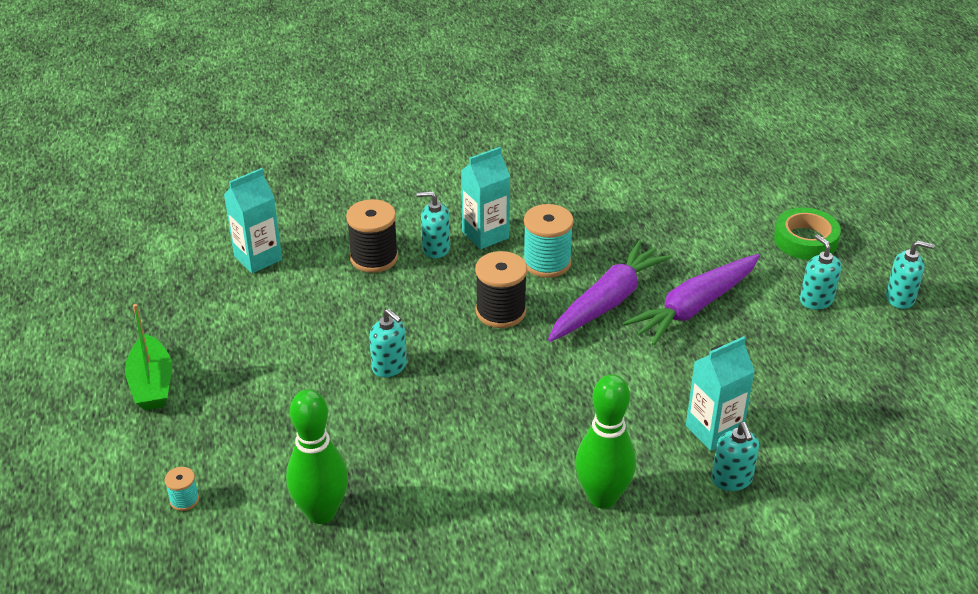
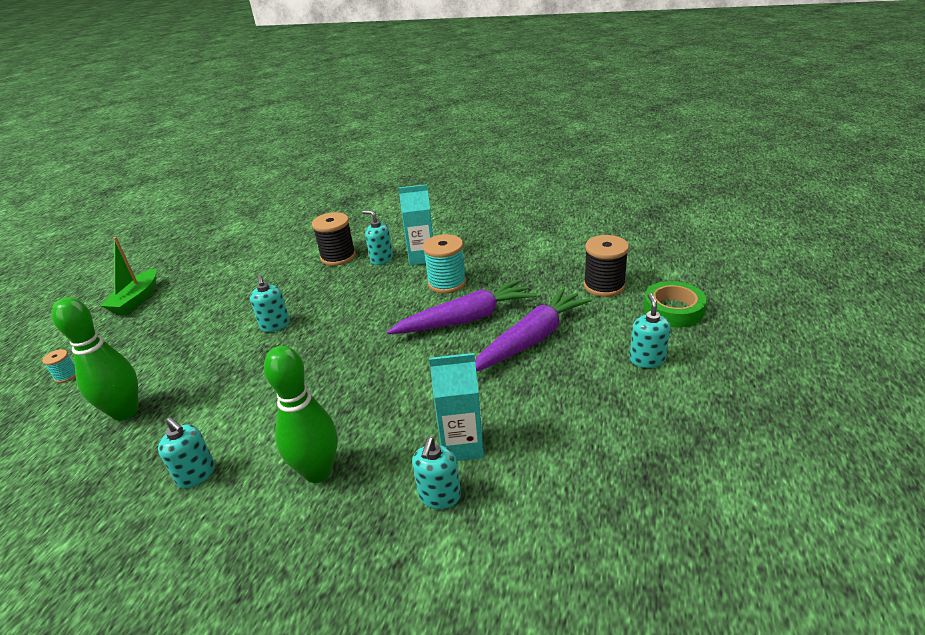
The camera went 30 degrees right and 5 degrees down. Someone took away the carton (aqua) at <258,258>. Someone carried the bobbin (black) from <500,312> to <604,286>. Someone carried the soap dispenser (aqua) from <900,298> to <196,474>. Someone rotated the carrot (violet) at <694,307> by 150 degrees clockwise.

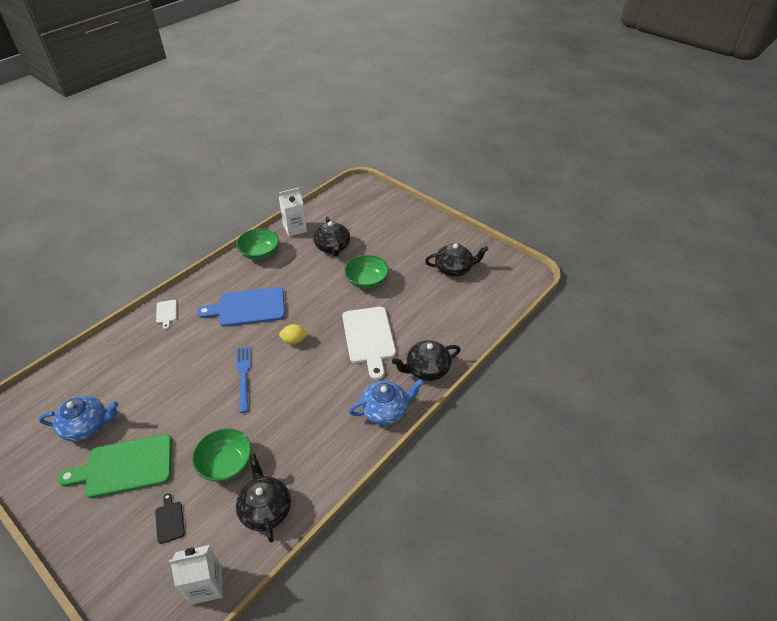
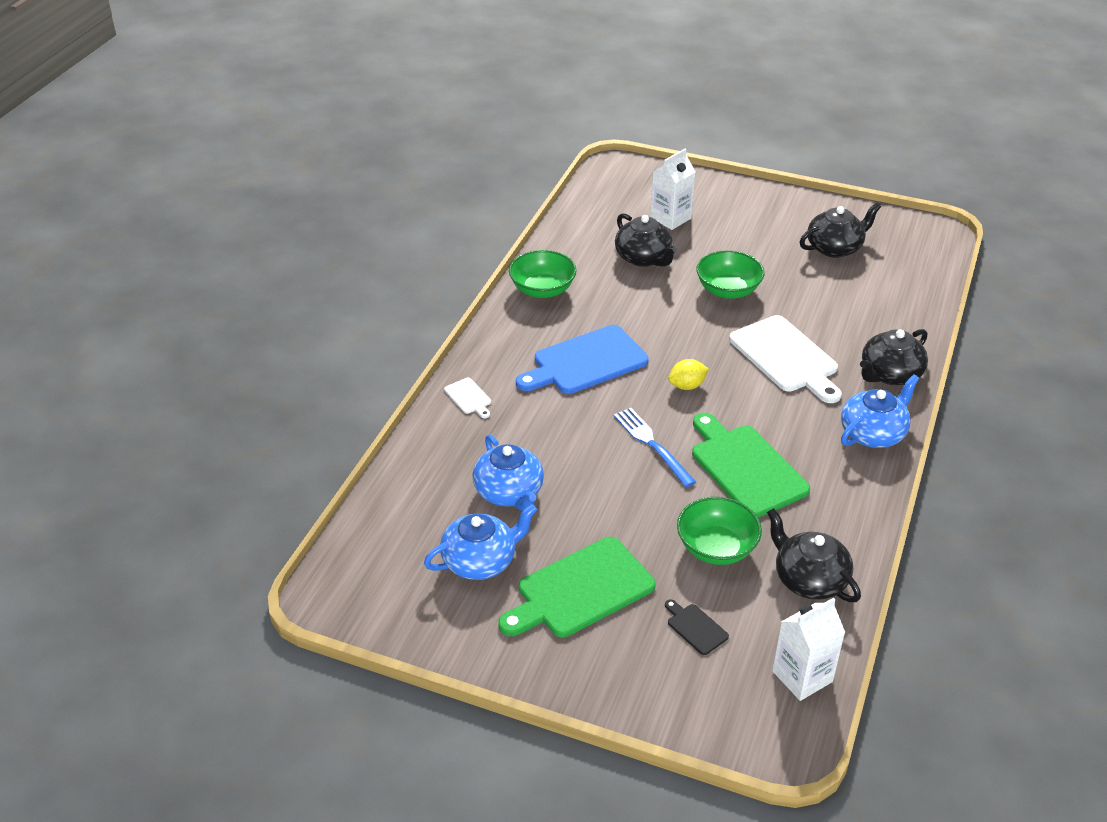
The camera went 20 degrees left and 5 degrees down. Someone put down the china teapot (blue) at <509,492>. Someone put down the chopping board (leaf-green) at <745,467>. Someone carried the carton (white) from <295,228> to <670,218>.

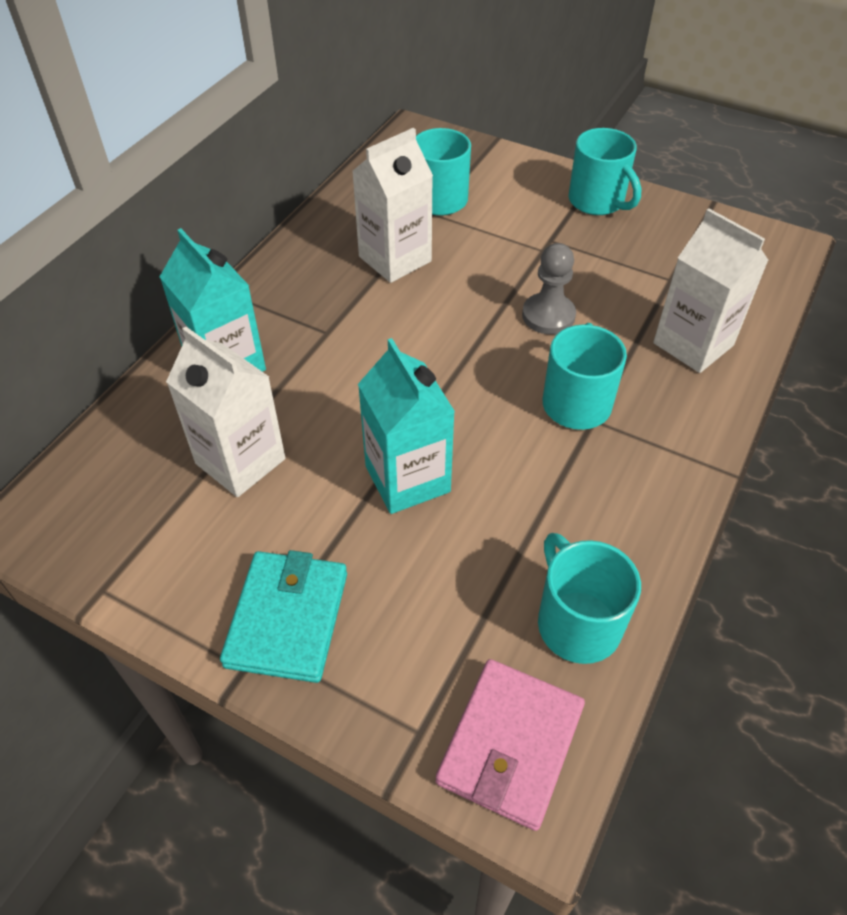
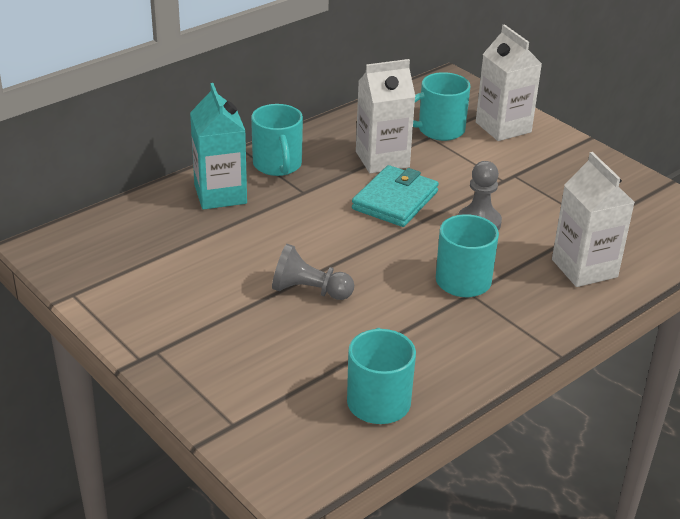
The camera went 20 degrees right and 15 degrees down. Someone took away the card wallet (rose-pink) at <510,745>. Someone carried the carton (white) from <240,461> to <503,127>. Someone carried the card wallet (aqua) from <287,619> to <395,200>. Someone carried the coffee mug (aqua) from <597,201> to <277,165>. Someone swapped the carton (aqua) at <407,479> for the pawn (gray) at <309,291>.

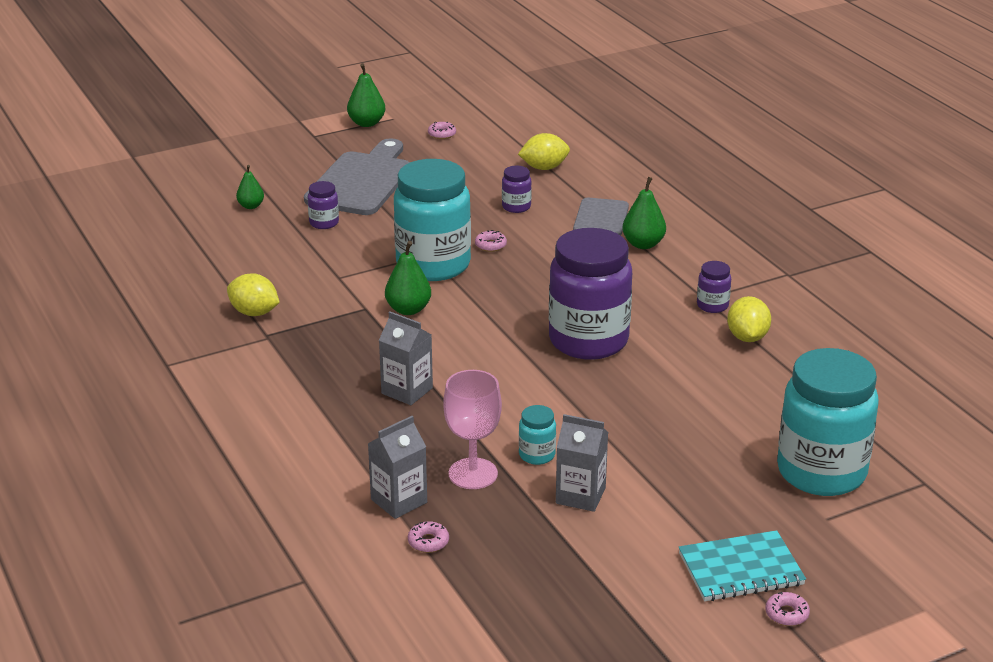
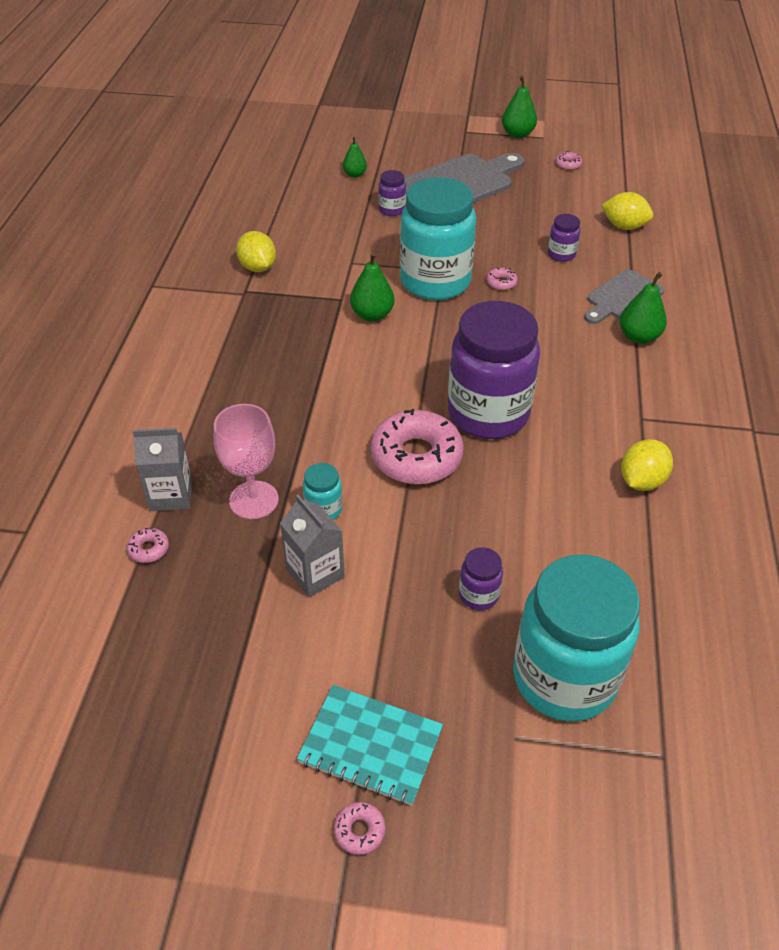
The camera went 35 degrees right and 15 degrees up. Someone took away the carton (gray) at <407,391>. Someone put down the glazed donut (rose-pink) at <416,457>. Someone carried the jam jar (violet) from <712,306> to <478,595>.

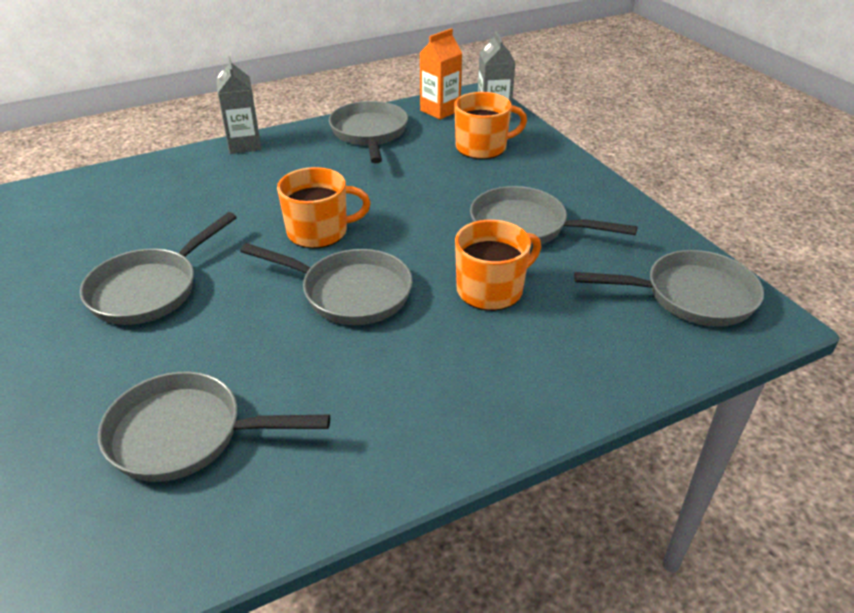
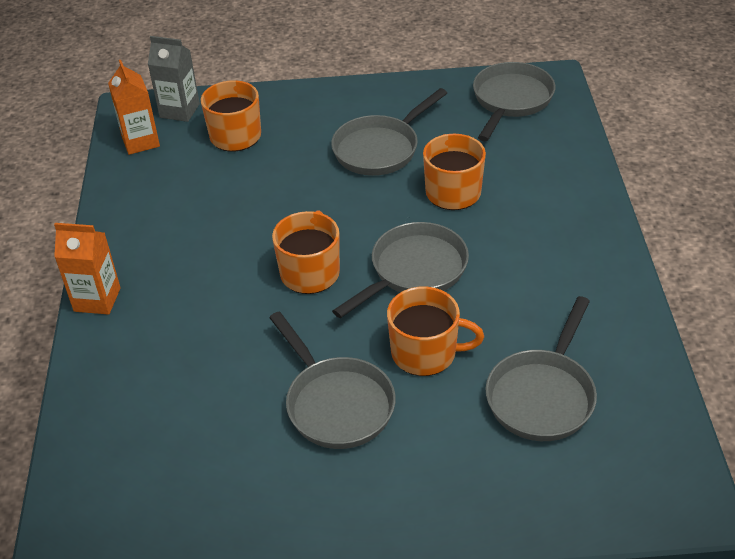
The camera went 65 degrees left and 5 degrees up. Someone took away the skillet (gray) at <369,133>. Someone put down the coffee mug (orange) at <425,353>. Someone repainted the carton (gray) at <244,145>, which became the carton (orange) at <97,299>.

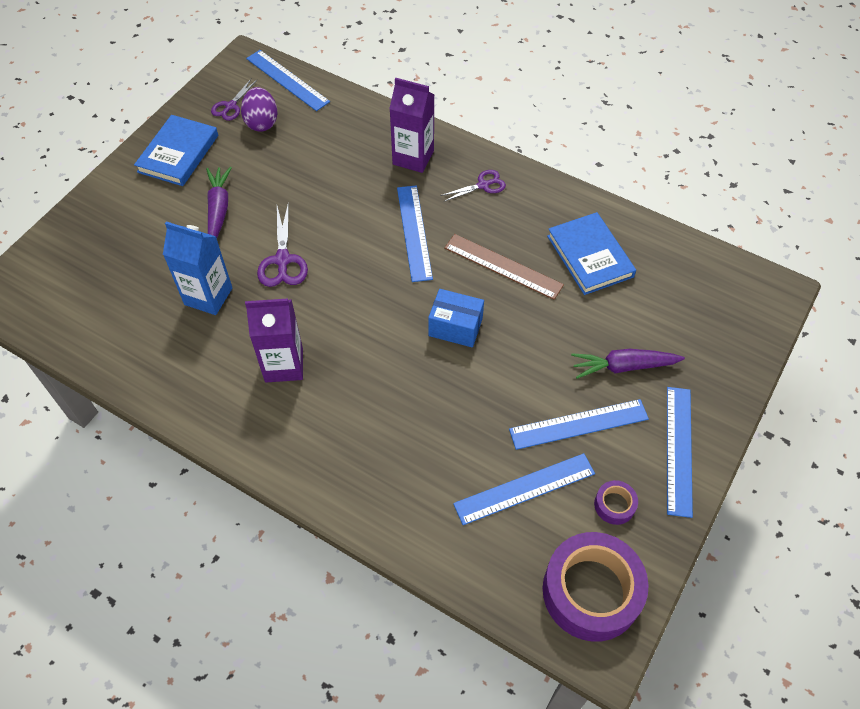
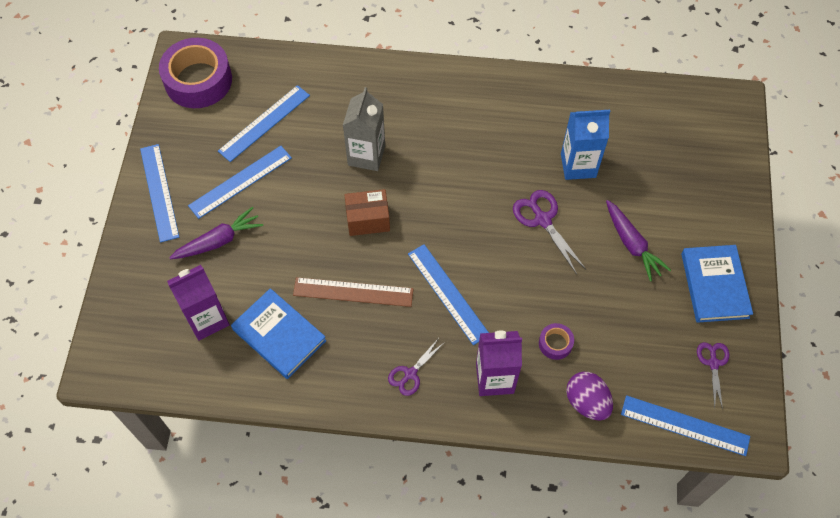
The camera went 155 degrees right and 5 degrees up. Someone put down the carton (gray) at <366,155>. Someone carried the egg shape (violet) from <262,122> to <586,402>. Someone carried the carton (violet) from <284,365> to <207,319>. Someone carried the roll of tape (violet) from <614,505> to <555,343>. Someone repainted the package (blue) at <455,327>, which became the package (dark brown) at <368,220>.

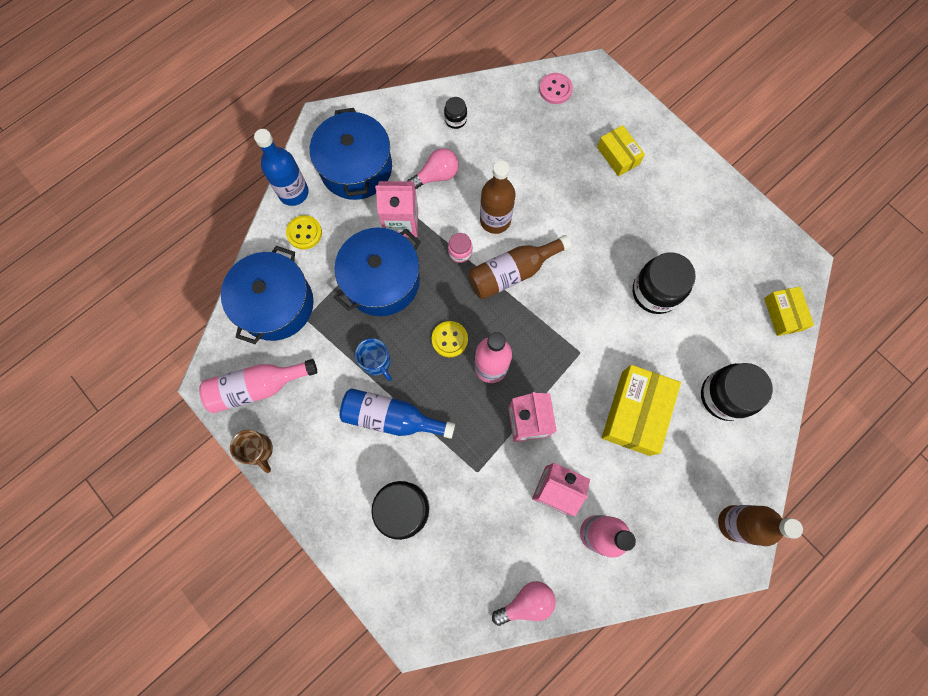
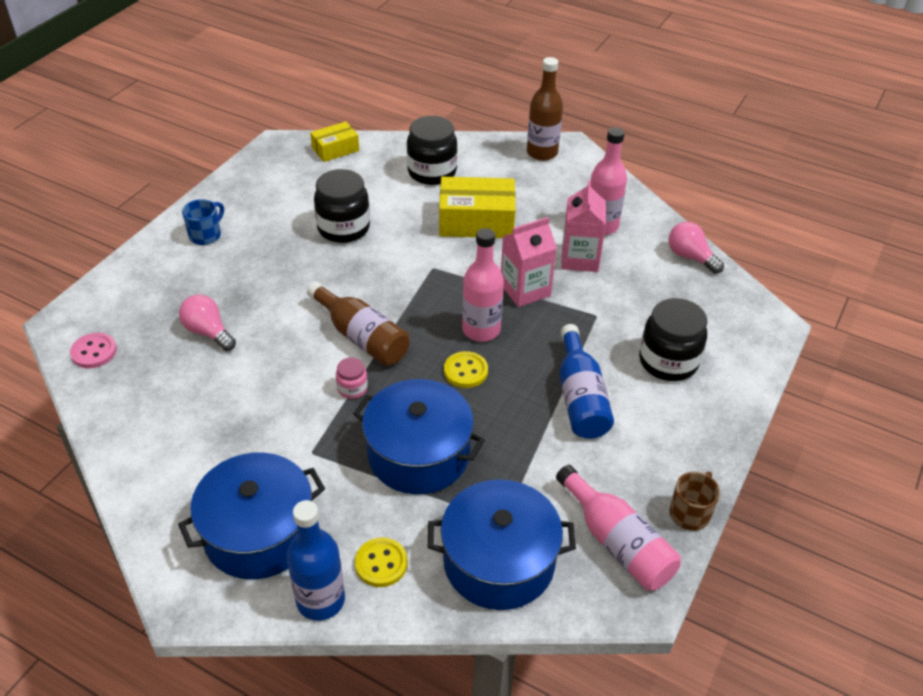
The camera went 110 degrees left and 30 degrees down. Someone took away the carton (rose-pink) at <401,222>. Someone took away the jam jar (black) at <455,120>. Someone took away the drink bottle (dark brown) at <495,220>. Someone took away the package (yellow) at <618,155>. Someone carried the coffee mug (blue) from <376,362> to <206,235>. Someone carried the bulb (rose-pink) from <436,176> to <208,332>.

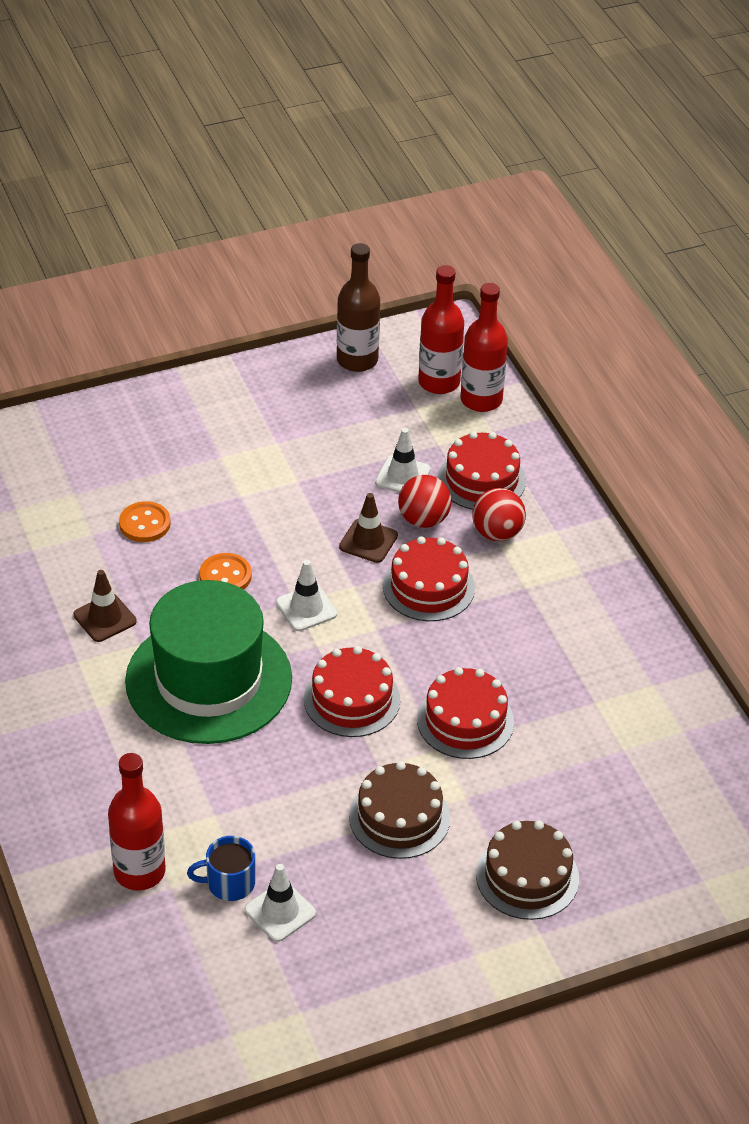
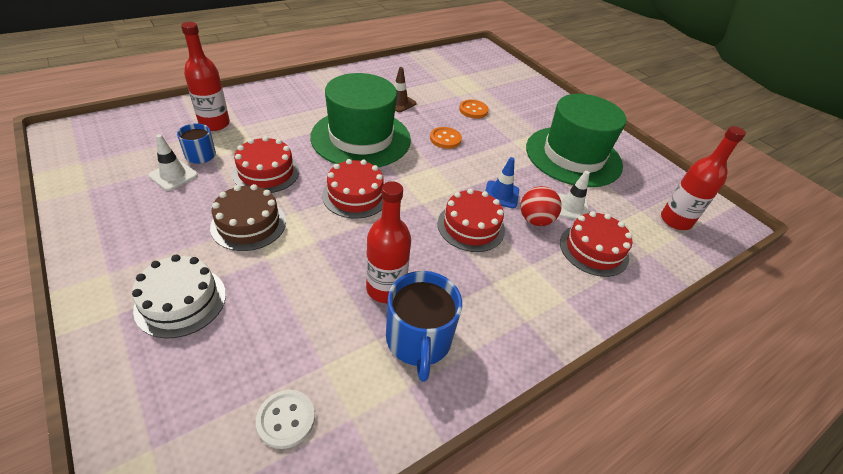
The camera went 75 degrees right and 0 degrees up. Someone took away the traffic cone (white) at <306,608>. Someone took away the drink bottle (dark brown) at <357,360>. Someone took away the ball (crimson) at <497,533>. Someone put down the button (white) at <286,419>. Someone put down the coffee mug (blue) at <418,340>. Someone put down the hat (leaf-green) at <573,156>. Someone carried the cake (crimson) from <465,721> to <266,172>. Someone carried the drink bottle (crimson) from <481,400> to <385,289>. Someone repainted the traffic cone (dark brown) at <368,541>, which became the traffic cone (blue) at <501,194>. Someone repainted the cake (dark brown) at <527,876>, which became the cake (white) at <181,301>.

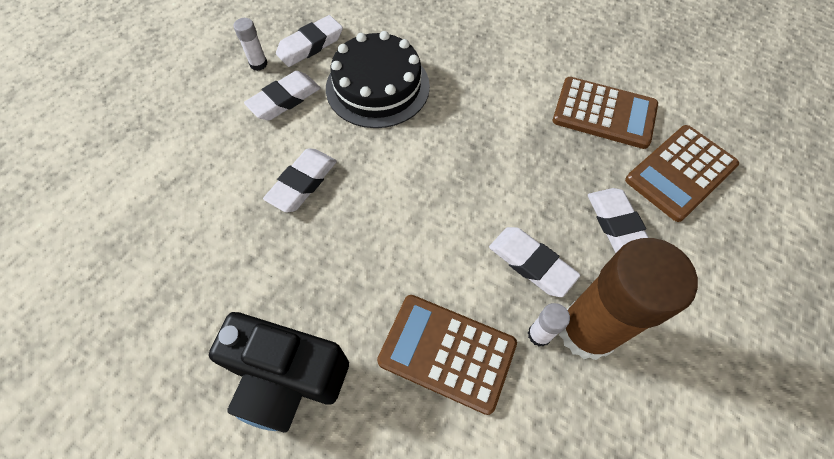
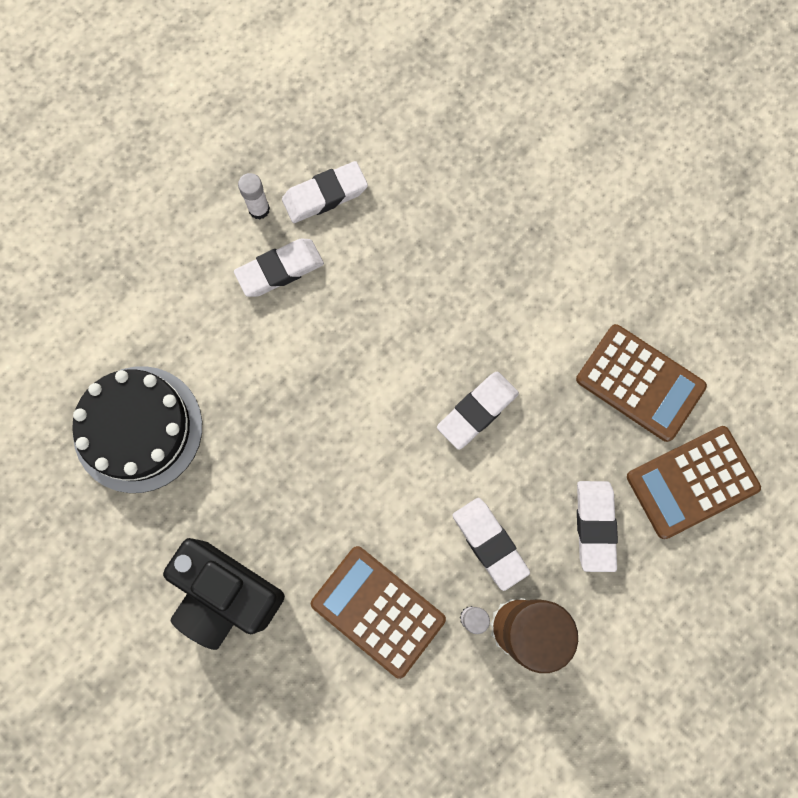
The camera went 15 degrees right and 15 degrees up. Someone carried the eraser (white) from <302,183> to <477,411>. Someone carried the cake (black) from <377,87> to <138,429>.

